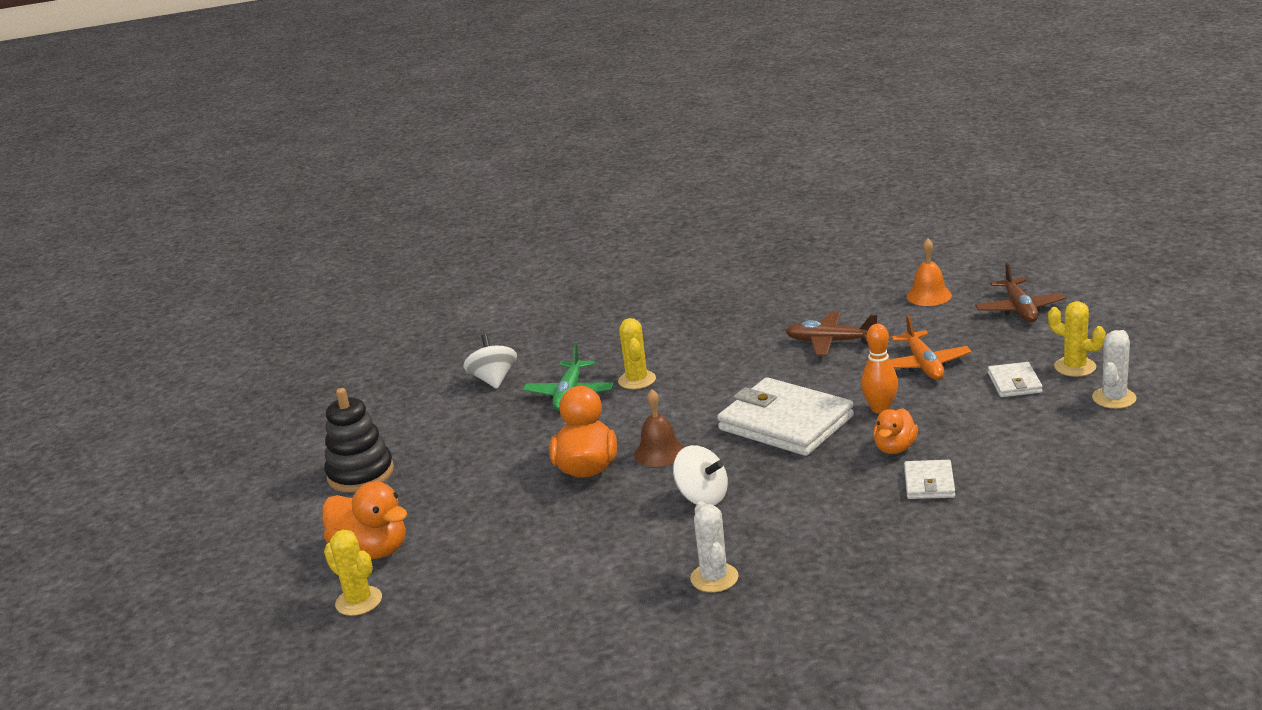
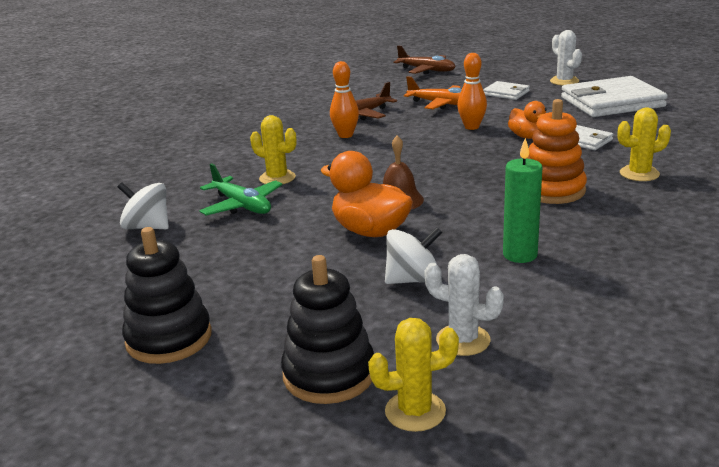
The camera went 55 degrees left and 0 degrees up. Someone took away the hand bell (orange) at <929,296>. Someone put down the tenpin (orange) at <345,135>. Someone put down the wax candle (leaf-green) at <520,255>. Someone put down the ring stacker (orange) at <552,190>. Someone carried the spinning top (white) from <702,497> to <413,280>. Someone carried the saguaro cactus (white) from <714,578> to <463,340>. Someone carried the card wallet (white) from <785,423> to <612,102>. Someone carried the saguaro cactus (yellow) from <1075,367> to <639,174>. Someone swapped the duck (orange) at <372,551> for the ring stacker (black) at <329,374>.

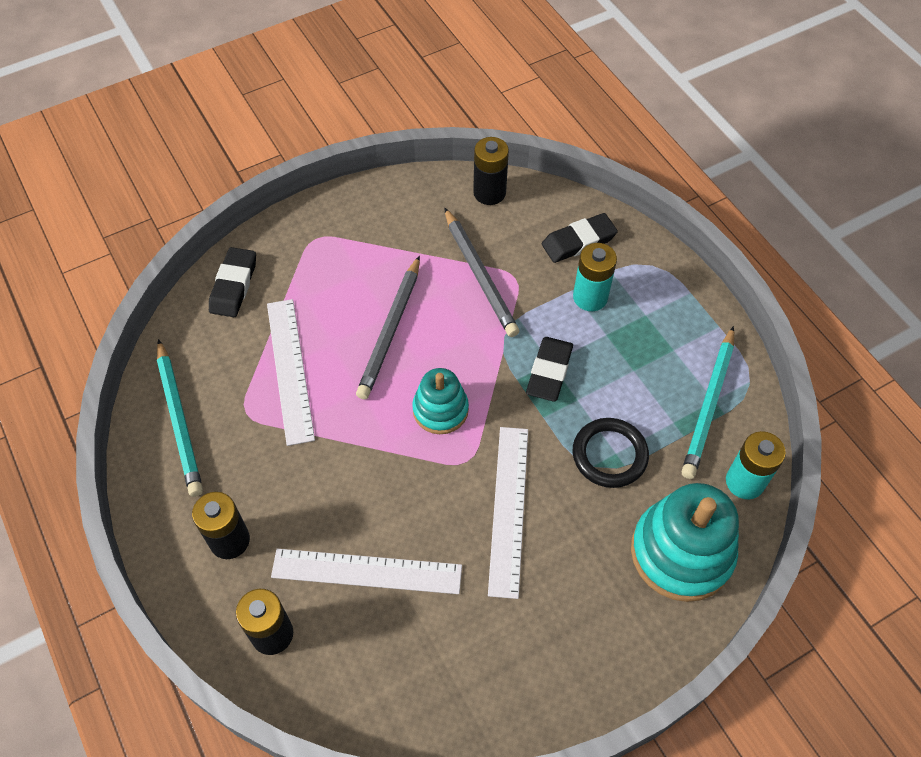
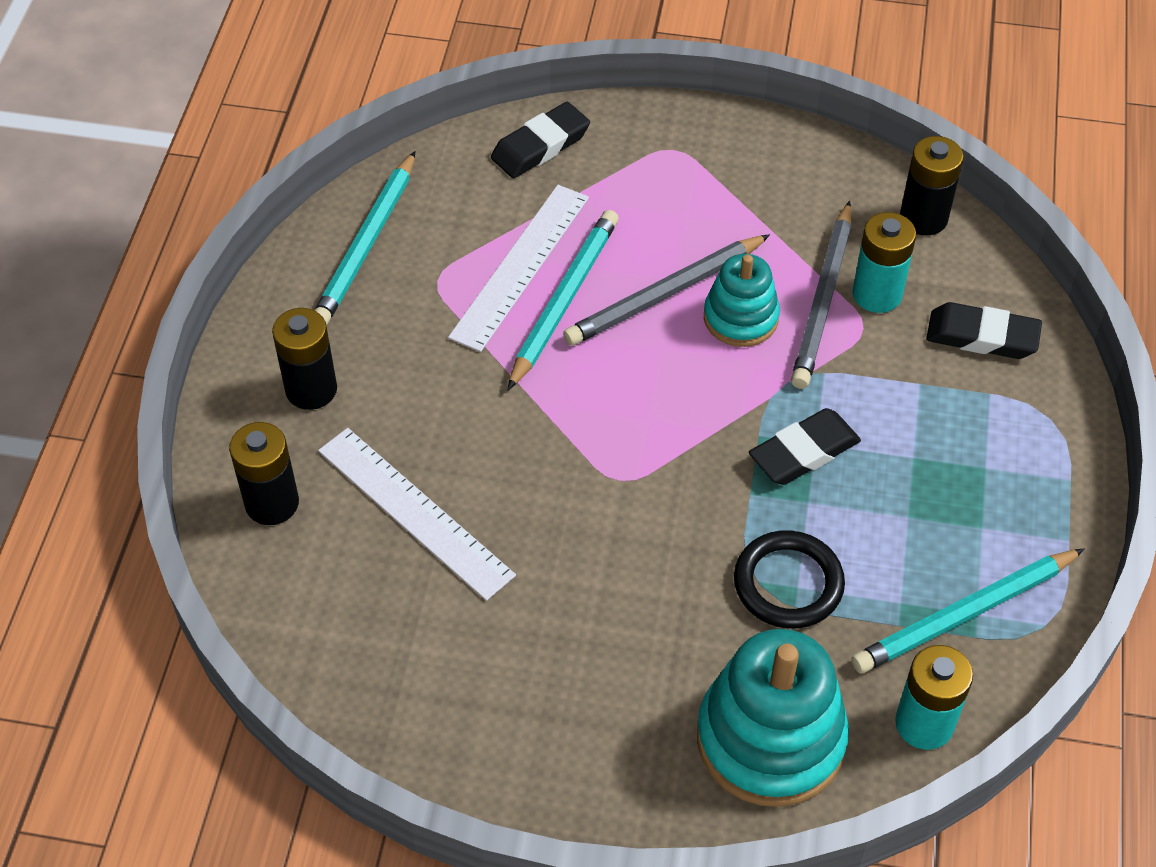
The camera went 40 degrees right and 5 degrees down. Someone took away the measuring stick (white) at <508,509>. Someone put down the pencil (aqua) at <564,300>. Someone carried the ring stacker (aqua) from <440,410> to <740,318>. Someone carried the battery (aqua) from <590,297> to <877,294>.

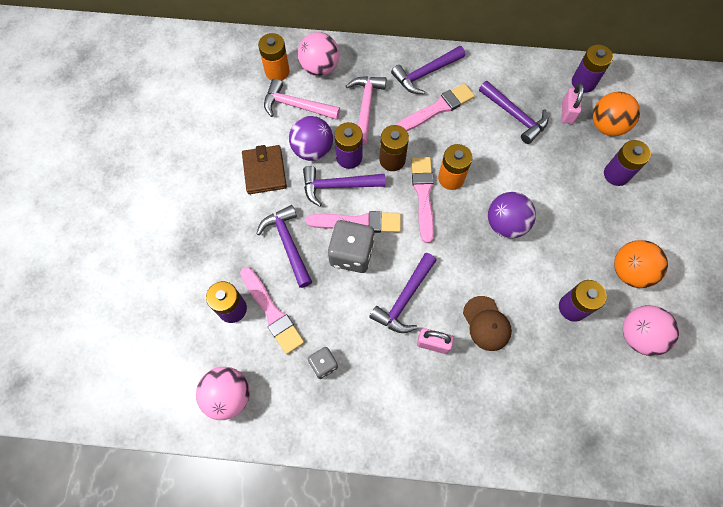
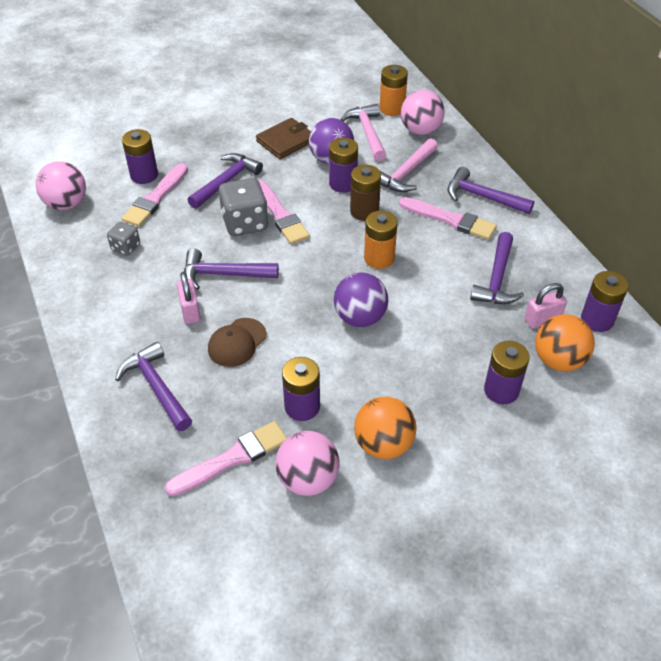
The camera went 60 degrees right and 20 degrees down. Someone carried the carpenter's hammer (violet) from <338,186> to <156,387>. Someone carried the paintbrush (rose-pink) from <423,195> to <232,458>. Someone rotated the carpenter's hammer (rose-pink) at <365,107> by 150 degrees clockwise.

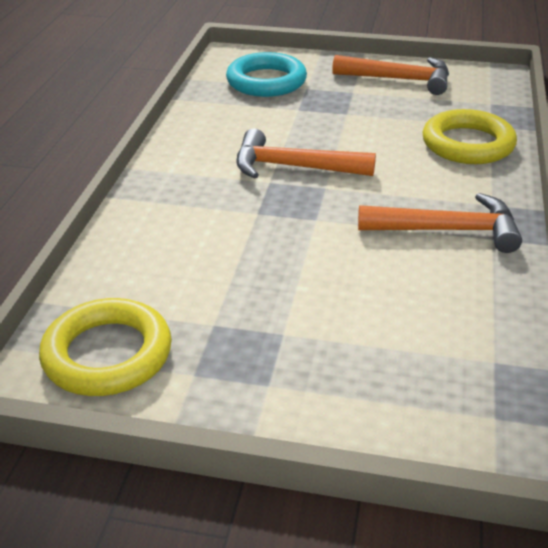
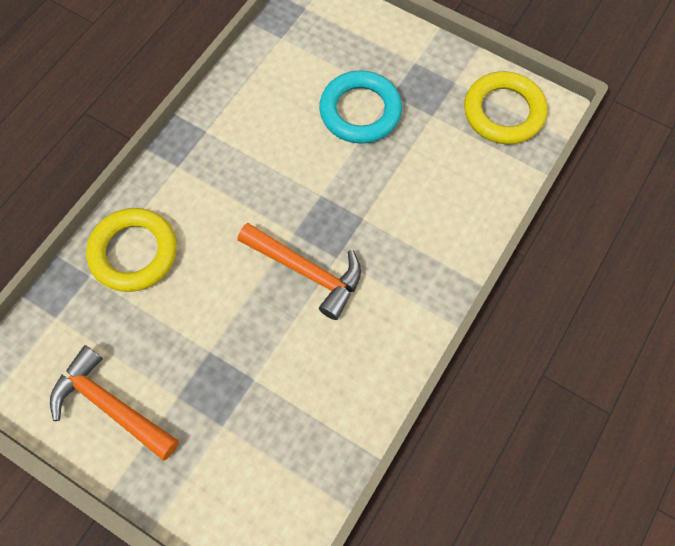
The camera went 160 degrees left and 30 degrees up. Someone took away the carpenter's hammer (orange) at <447,230>. Someone carried the torus (aqua) from <266,81> to <360,111>.

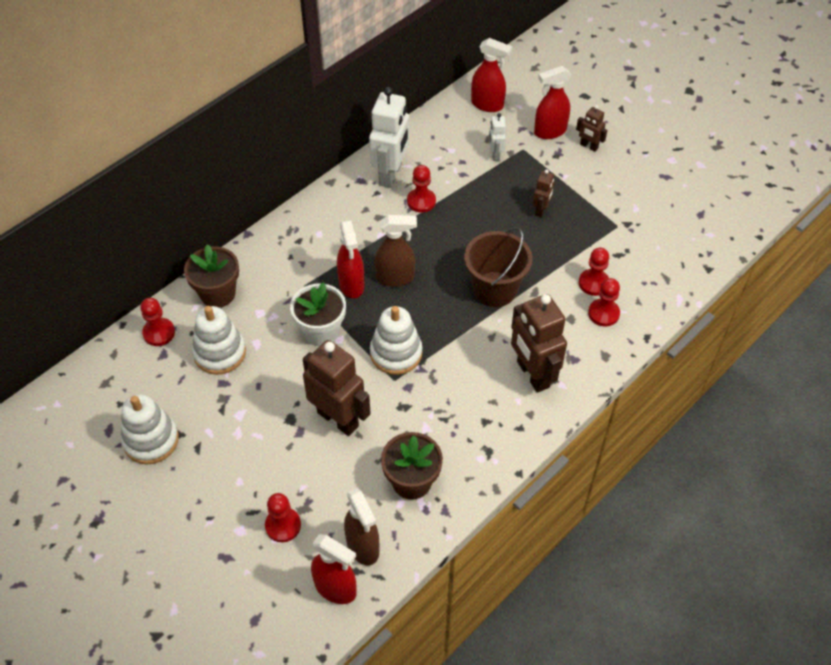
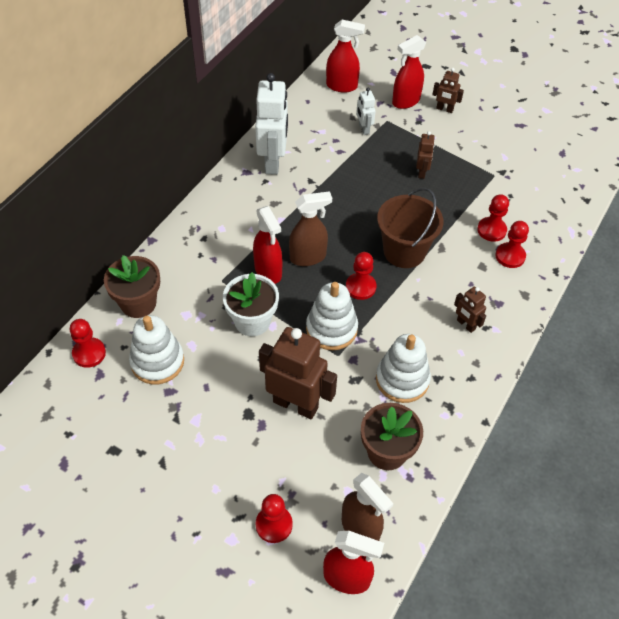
The camera went 15 degrees left and 0 degrees up. Someone carried the ring stacker (white) from <151,440> to <402,379>. Someone carried the pawn (crimson) from <421,201> to <360,287>. Someone scaled the robot (dark brown) at <532,374> by 0.49.

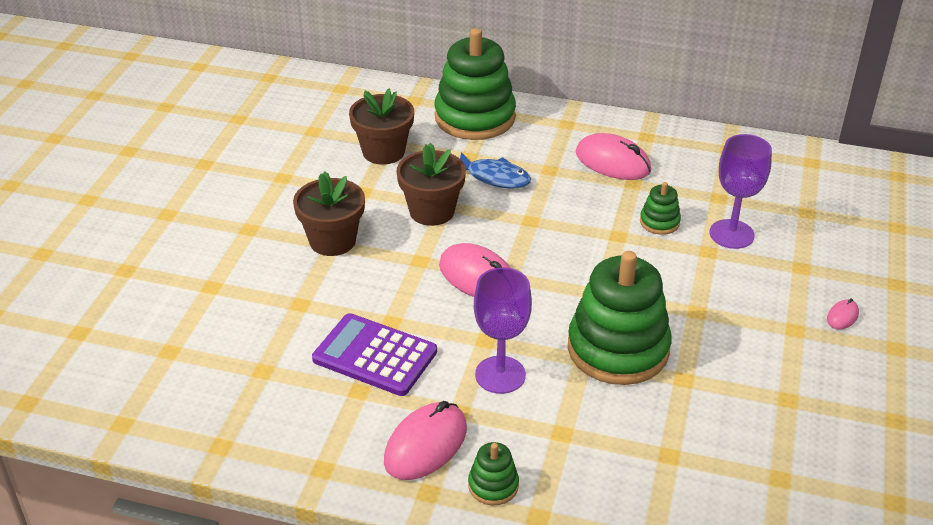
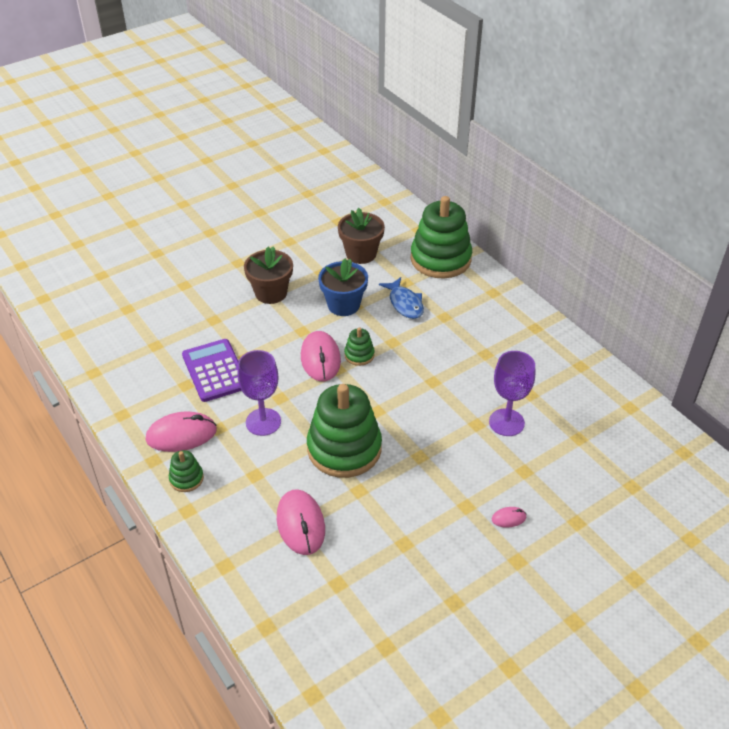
The camera went 40 degrees right and 5 degrees up. Someone carried the mouse (rose-pink) from <612,162> to <300,524>. Someone carried the ring stacker (leaf-green) from <659,222> to <359,355>. Someone repainted the potted plant (dark brown) at <432,211>, which became the potted plant (blue) at <343,305>.

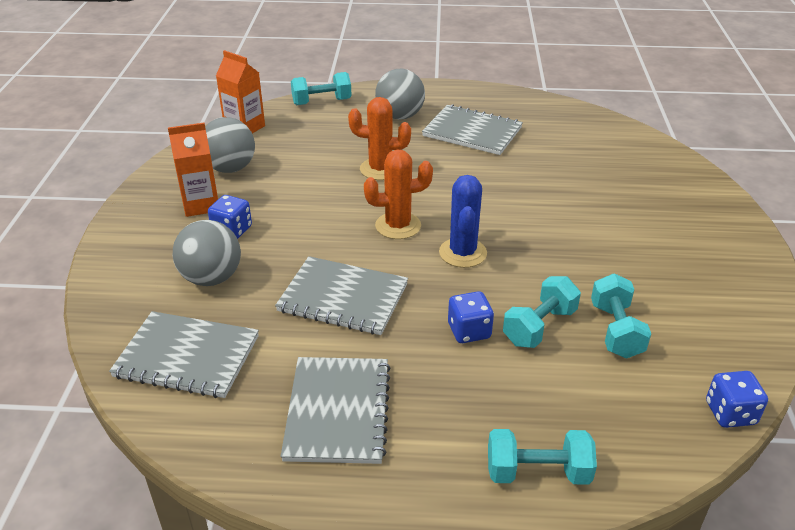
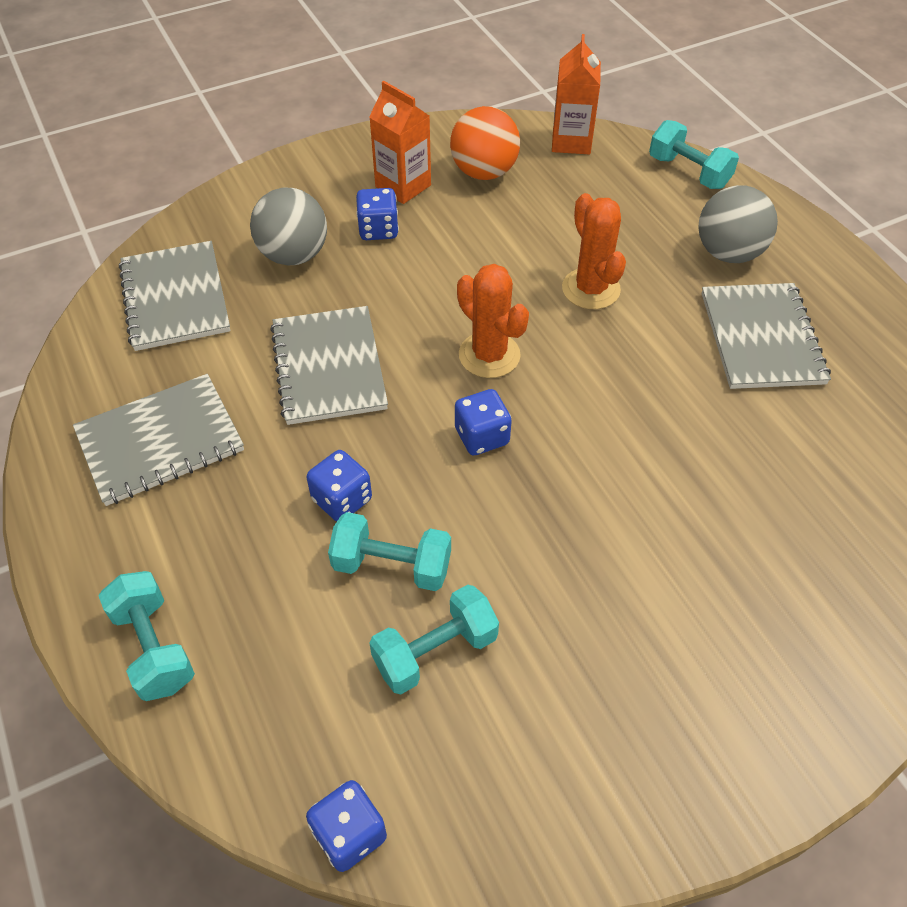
The camera went 60 degrees right and 15 degrees up. Someone swapped the saguaro cactus (blue) at <462,253> for the die (blue) at <482,436>. Someone repainted the ball (gray) at <230,168>, which became the ball (orange) at <484,172>.

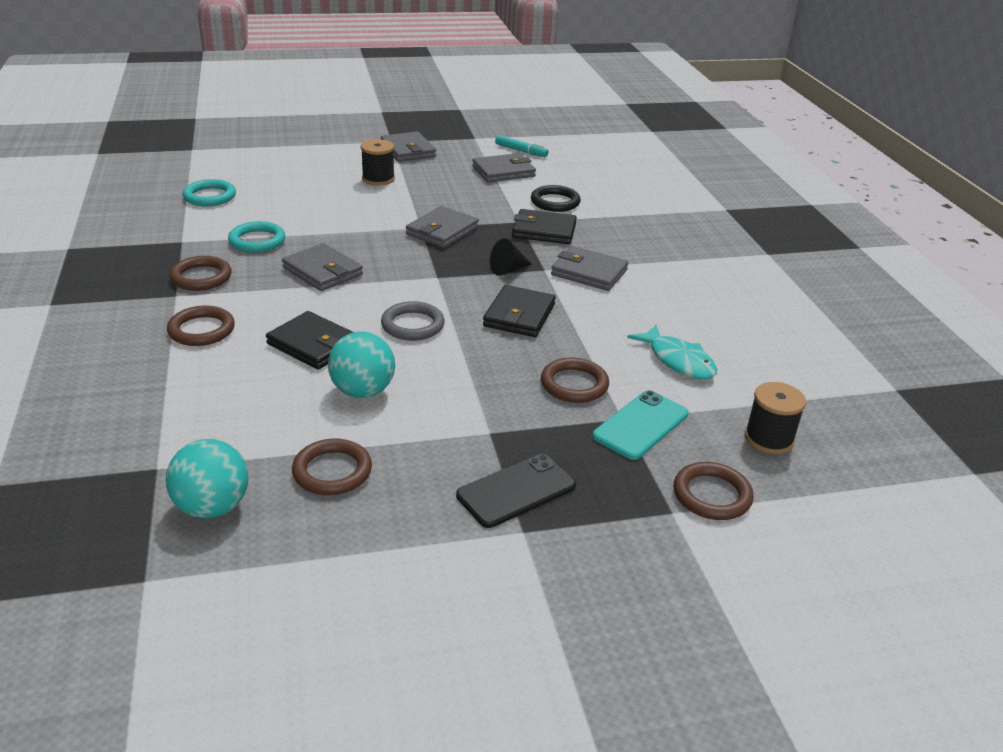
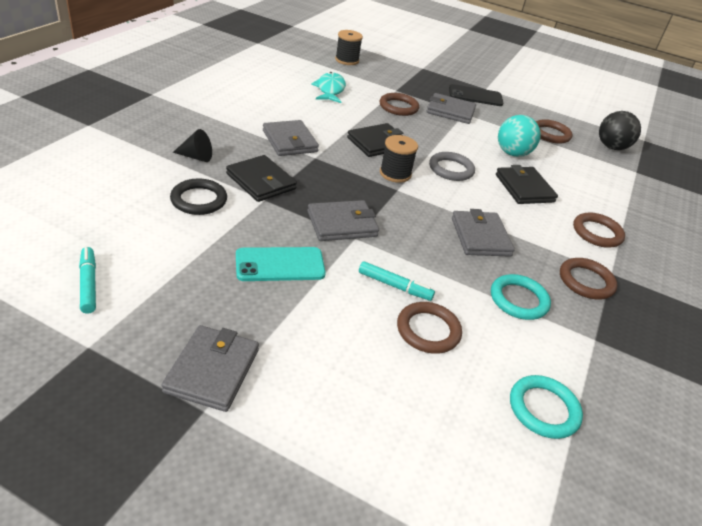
The camera went 145 degrees left and 5 degrees up. Someone put down the marker pen (aqua) at <394,286>. Someone carried the bobbin (black) from <378,179> to <395,174>. Someone carried the card wallet (gray) from <503,171> to <450,111>. Someone carried the solid cone (black) from <508,270> to <196,157>. Someone carried the smartphone (aqua) from <641,425> to <280,264>. Someone carried the torus (dark brown) from <712,495> to <428,330>. Someone repainted the ball (aqua) at <212,507>, which became the ball (black) at <611,147>.

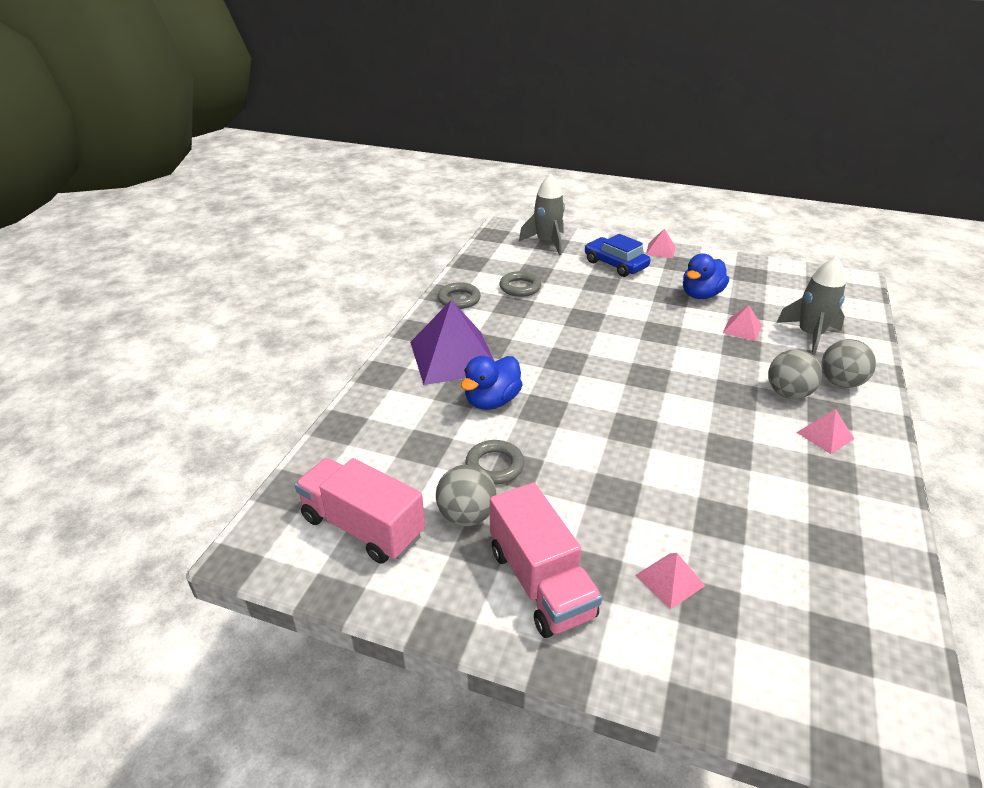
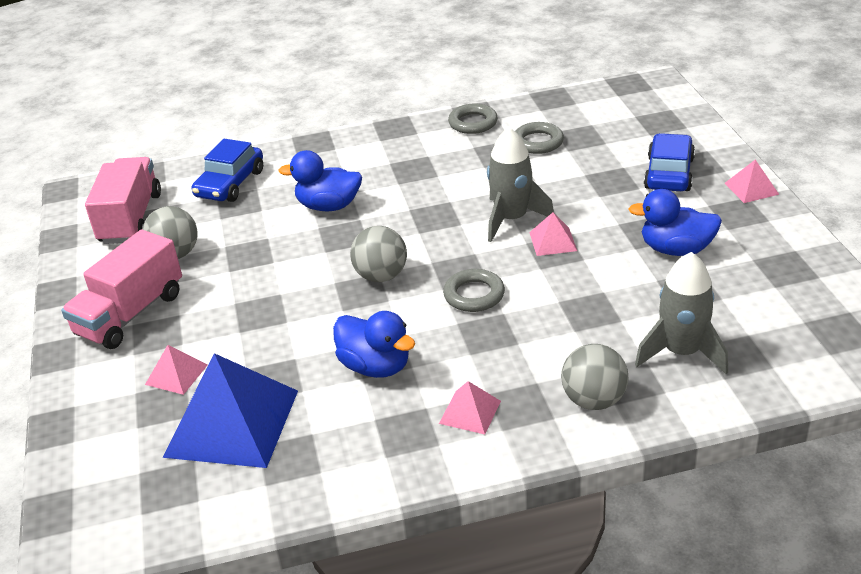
The camera went 60 degrees right and 0 degrees up. Someone took away the pyramid (violet) at <453,357>. Someone put down the pyramid (blue) at <232,423>. Someone put down the automobile (blue) at <230,184>. Someone put down the duck (blue) at <375,366>. Someone carried the torus (gray) from <494,466> to <474,295>. Someone carried the rocket (gray) from <547,242> to <512,219>. Someone carried the pyramid (rose-pink) from <742,329> to <553,241>. Someone carried the ball (gray) from <788,393> to <381,276>.

